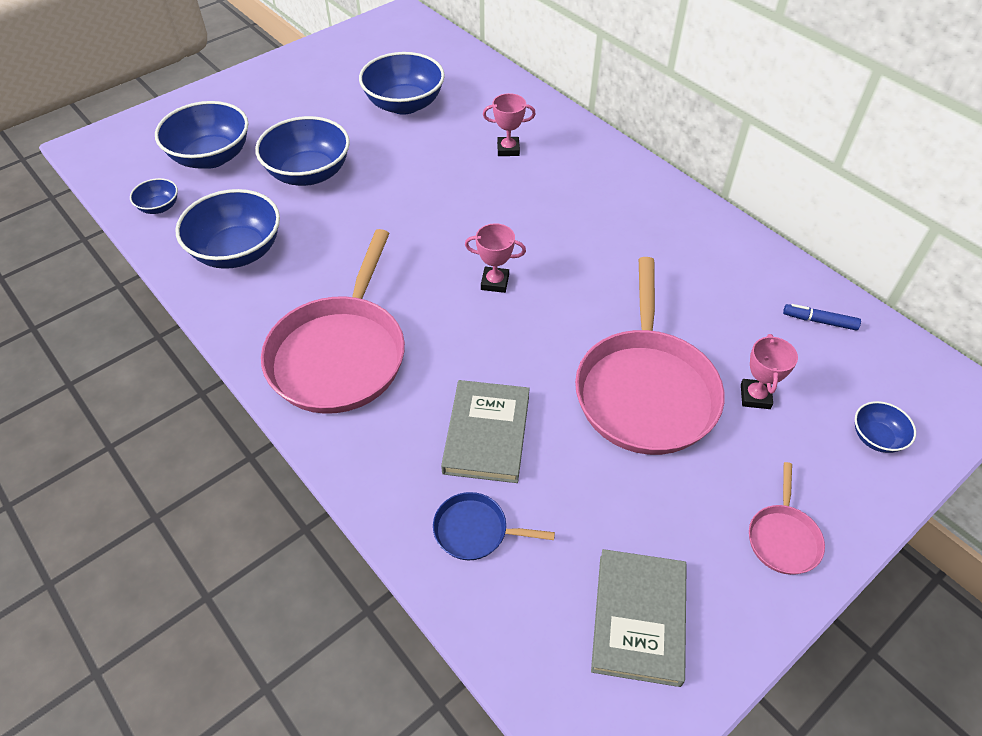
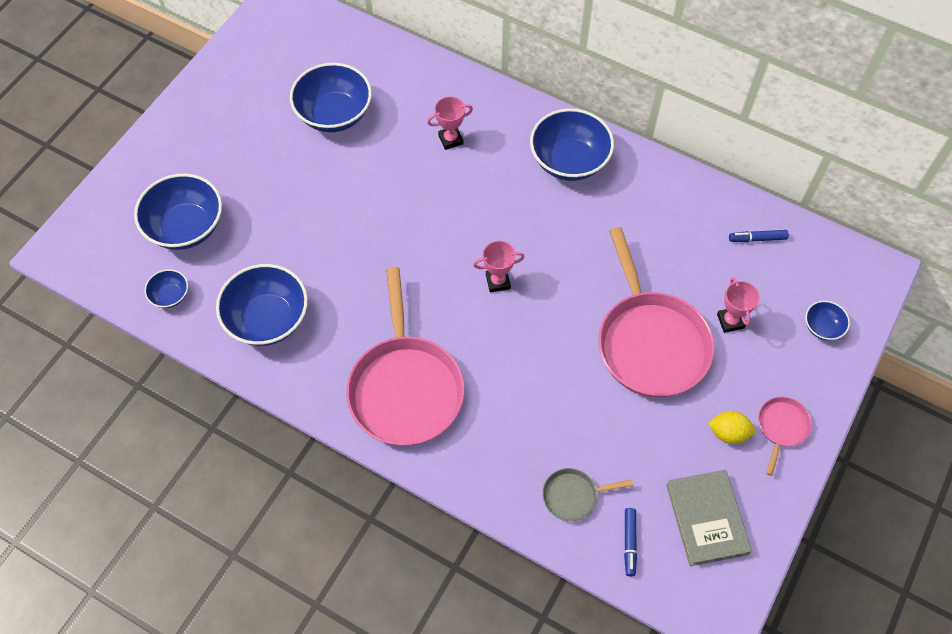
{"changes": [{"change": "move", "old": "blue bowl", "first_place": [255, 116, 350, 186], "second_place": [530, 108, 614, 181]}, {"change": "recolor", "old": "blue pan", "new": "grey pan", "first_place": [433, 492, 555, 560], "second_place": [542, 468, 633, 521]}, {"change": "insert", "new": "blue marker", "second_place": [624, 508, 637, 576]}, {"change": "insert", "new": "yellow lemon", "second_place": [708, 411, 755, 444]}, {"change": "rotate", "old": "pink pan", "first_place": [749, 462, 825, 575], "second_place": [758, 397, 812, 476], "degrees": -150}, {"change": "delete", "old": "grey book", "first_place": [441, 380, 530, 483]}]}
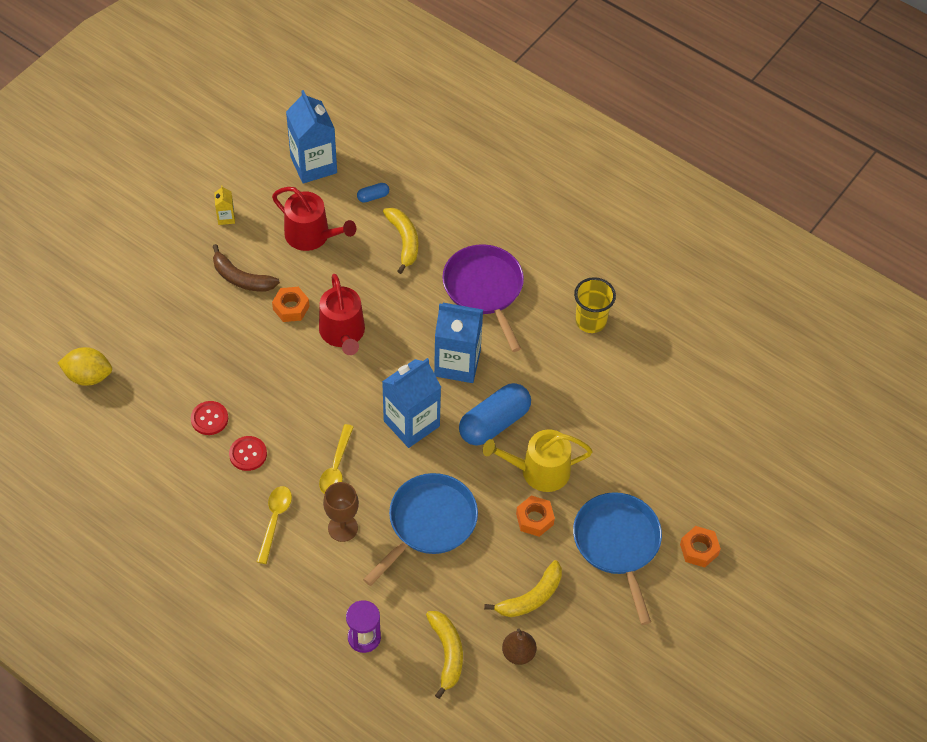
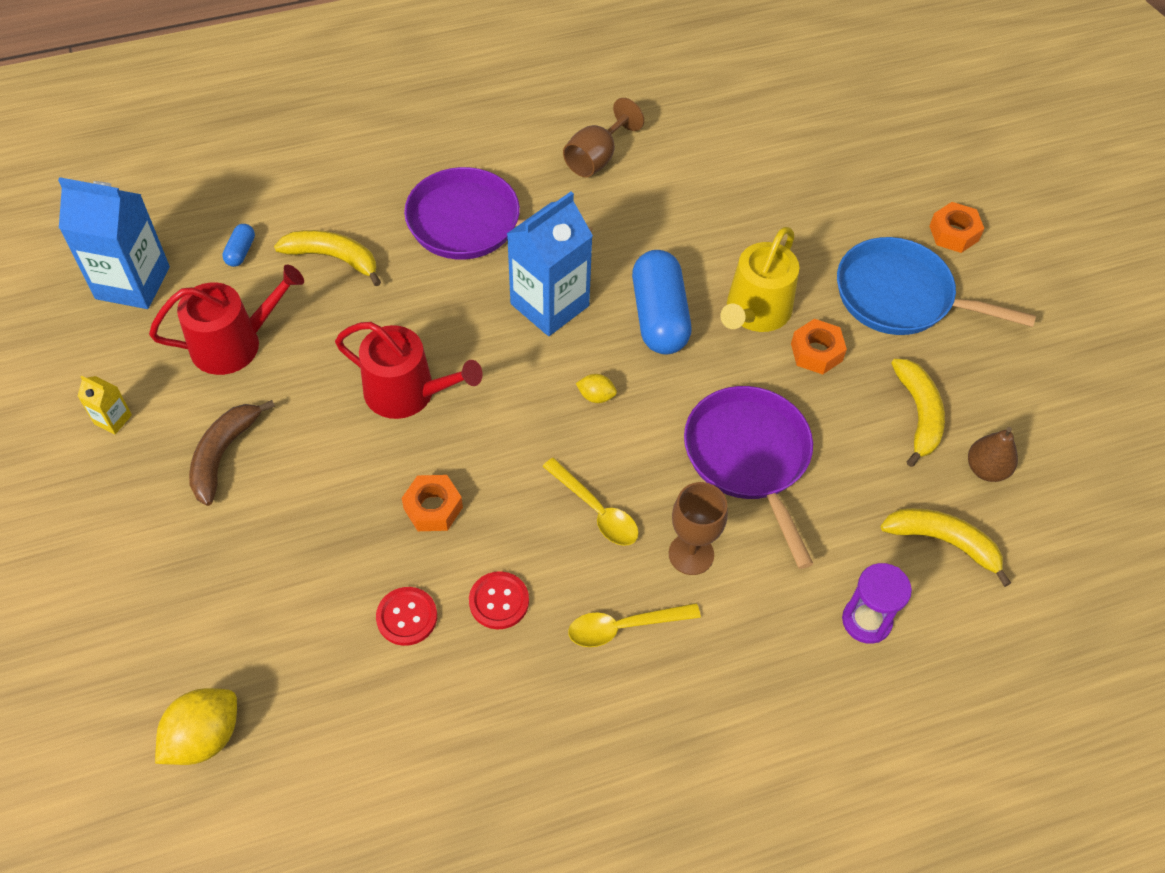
{"changes": [{"change": "rotate", "old": "brown banana", "first_place": [212, 244, 280, 291], "second_place": [189, 400, 275, 506], "degrees": 135}, {"change": "move", "old": "orange nut", "first_place": [272, 287, 310, 322], "second_place": [401, 475, 463, 531]}, {"change": "replace", "old": "yellow cup", "new": "brown goblet", "first_place": [574, 277, 616, 333], "second_place": [563, 98, 644, 177]}, {"change": "rotate", "old": "yellow spoon", "first_place": [257, 486, 292, 564], "second_place": [568, 603, 701, 647], "degrees": -60}, {"change": "replace", "old": "blue carton", "new": "yellow lemon", "first_place": [382, 358, 441, 448], "second_place": [576, 374, 617, 403]}, {"change": "recolor", "old": "blue pan", "new": "purple pan", "first_place": [363, 473, 478, 586], "second_place": [684, 386, 813, 569]}]}
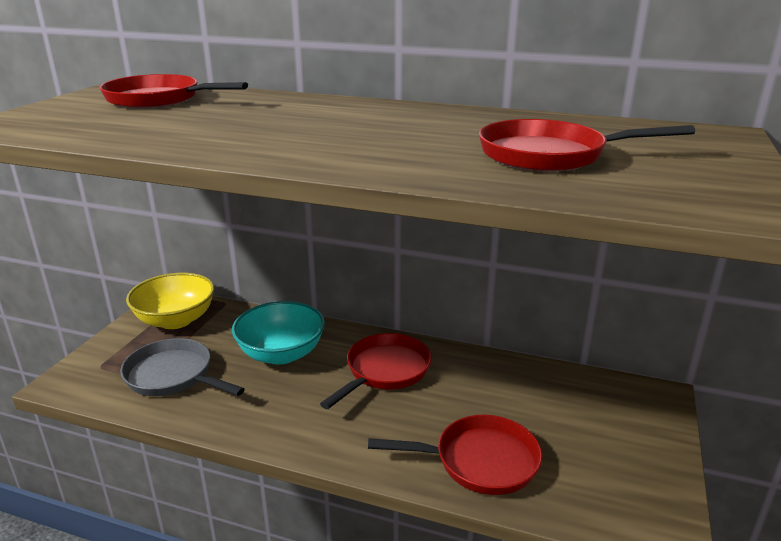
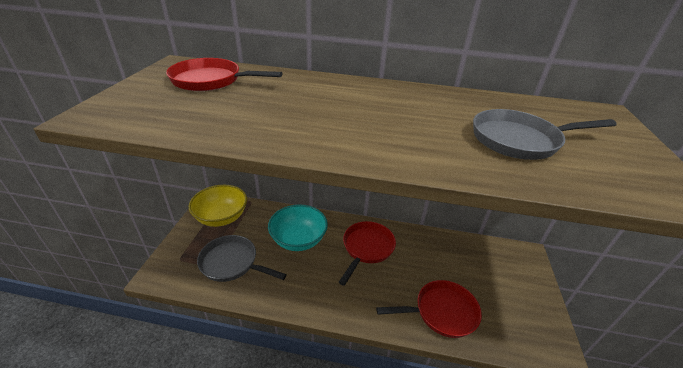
{"changes": [{"change": "recolor", "old": "red pan", "new": "grey pan", "first_place": [479, 119, 695, 172], "second_place": [473, 109, 617, 160]}]}
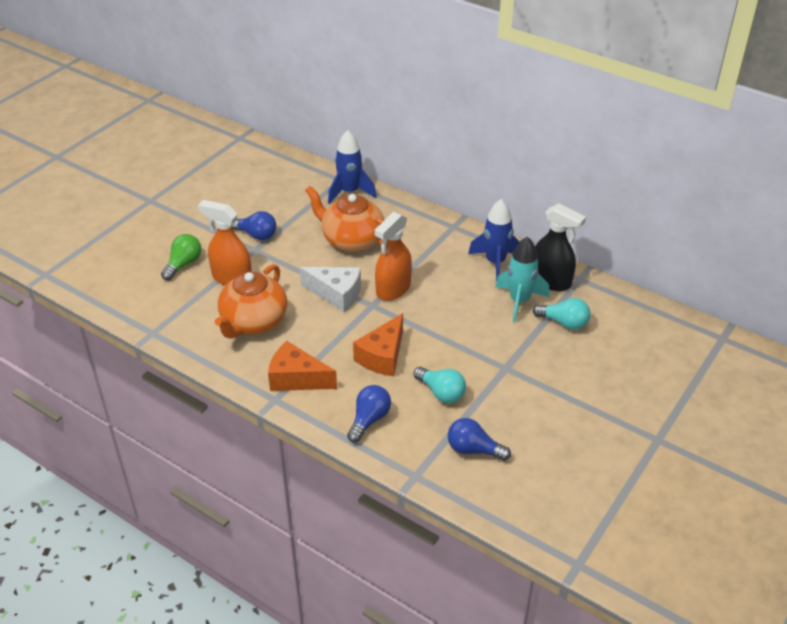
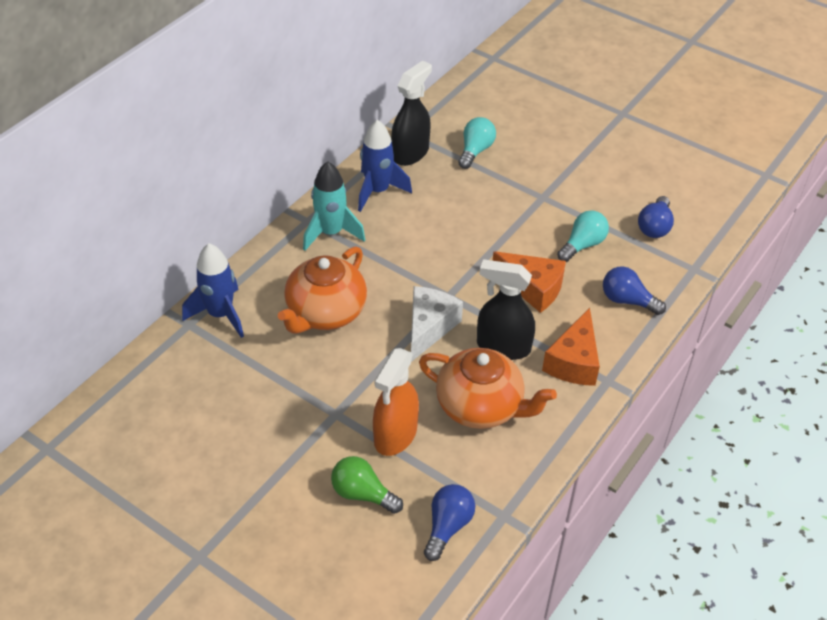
{"changes": [{"change": "move", "old": "turquoise rocket", "first_place": [495, 237, 550, 322], "second_place": [303, 161, 365, 251]}, {"change": "move", "old": "blue light bulb", "first_place": [232, 211, 277, 240], "second_place": [424, 484, 475, 561]}, {"change": "insert", "new": "black spray bottle", "second_place": [477, 259, 535, 360]}, {"change": "delete", "old": "orange spray bottle", "first_place": [375, 212, 412, 301]}]}
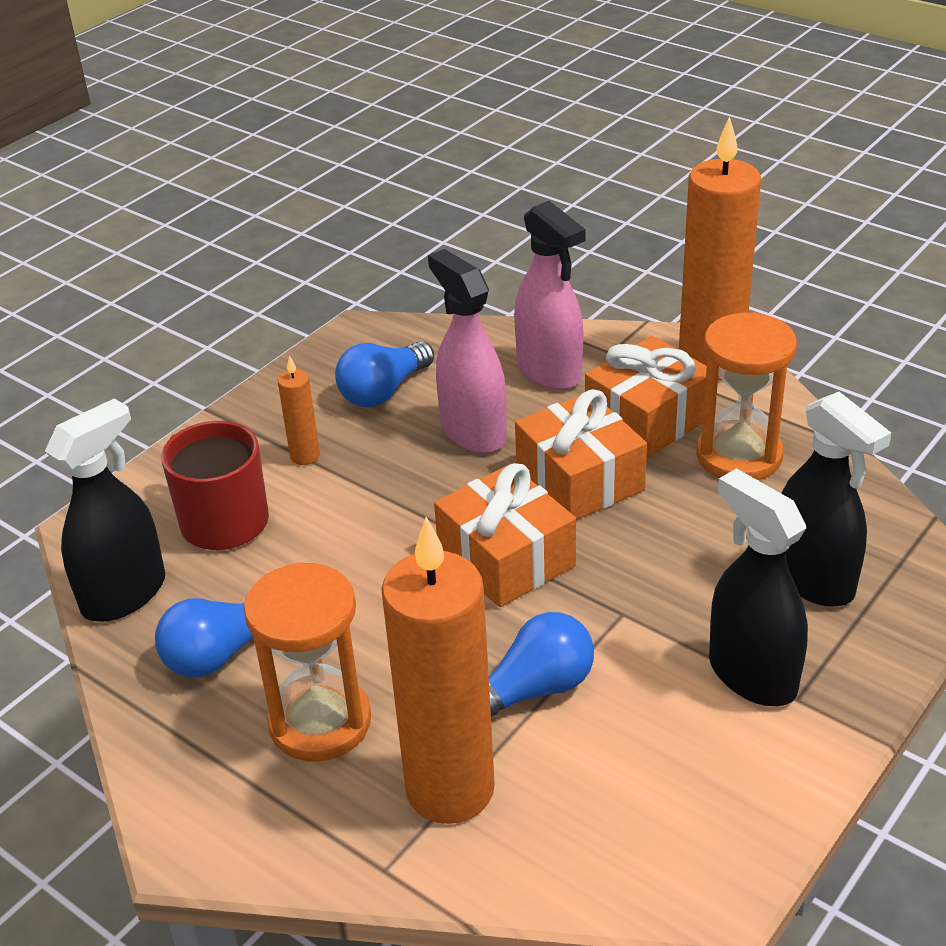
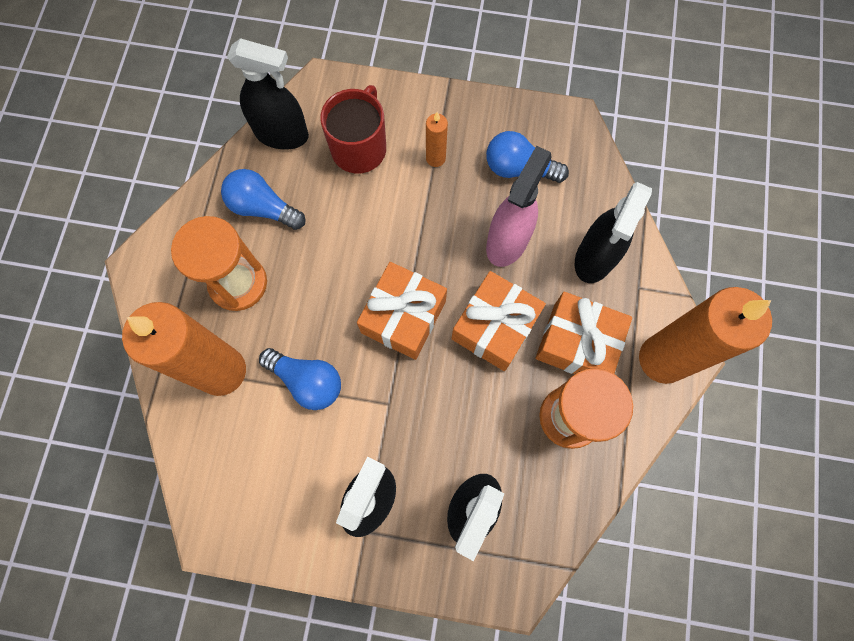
{"changes": [{"change": "recolor", "old": "pink spray bottle", "new": "black spray bottle", "first_place": [514, 201, 586, 390], "second_place": [575, 182, 652, 283]}]}
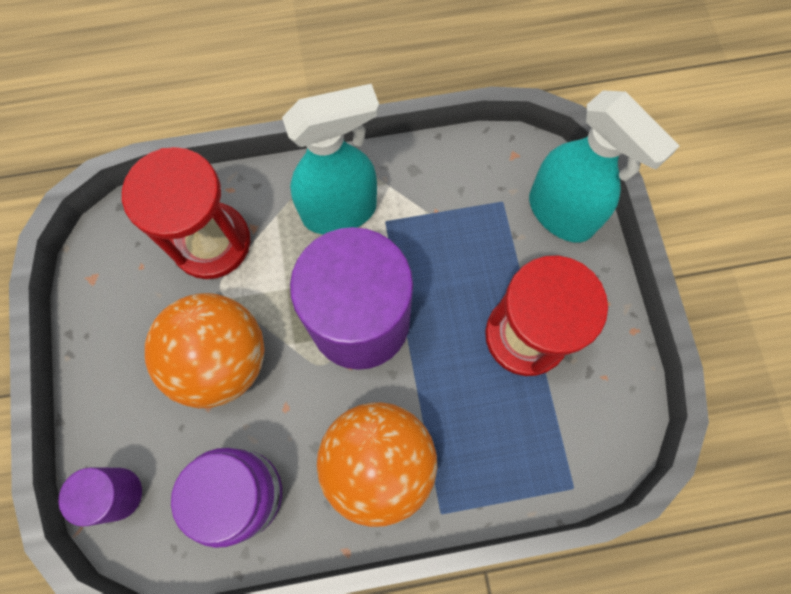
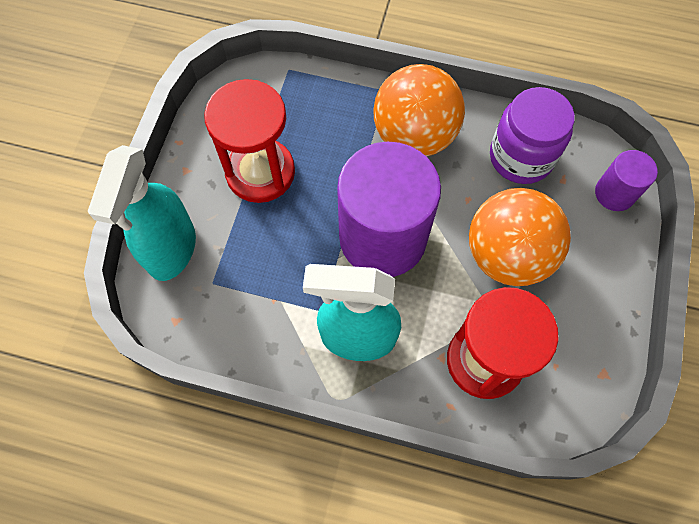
{"changes": [{"change": "rotate", "old": "turquoise spray bottle", "first_place": [529, 90, 679, 243], "second_place": [88, 145, 196, 281], "degrees": -150}]}
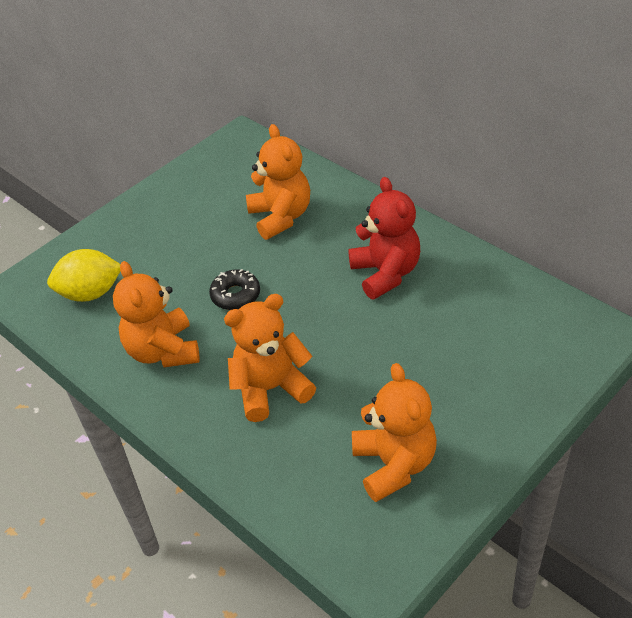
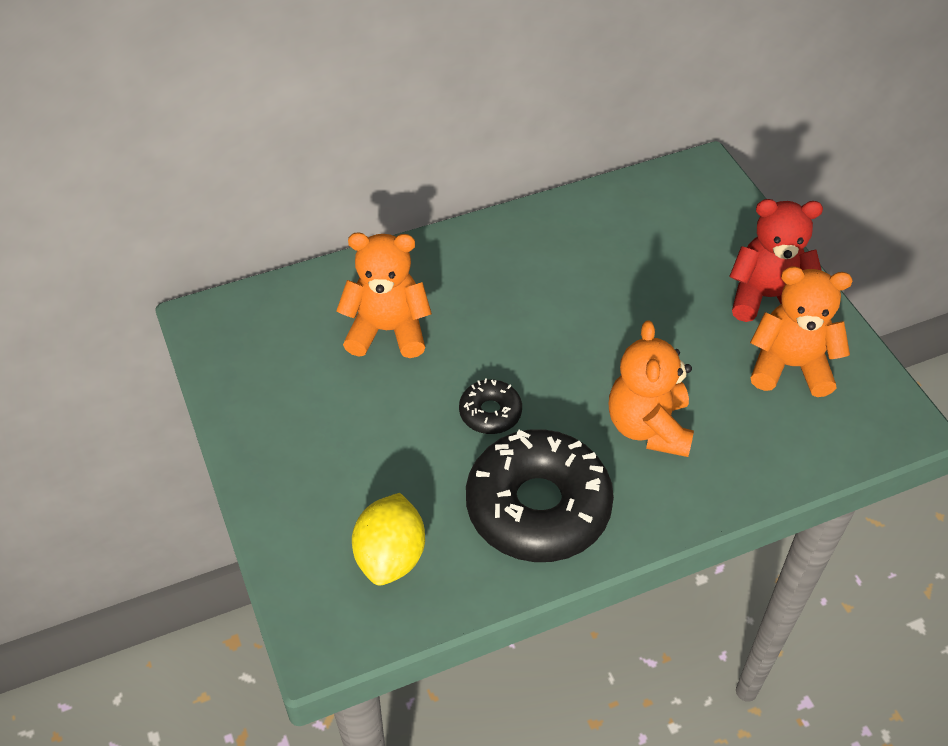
{"changes": [{"change": "replace", "old": "orange teddy bear", "new": "black donut", "first_place": [113, 261, 199, 367], "second_place": [466, 429, 614, 562]}, {"change": "move", "old": "red teddy bear", "first_place": [348, 177, 420, 299], "second_place": [729, 199, 823, 322]}]}
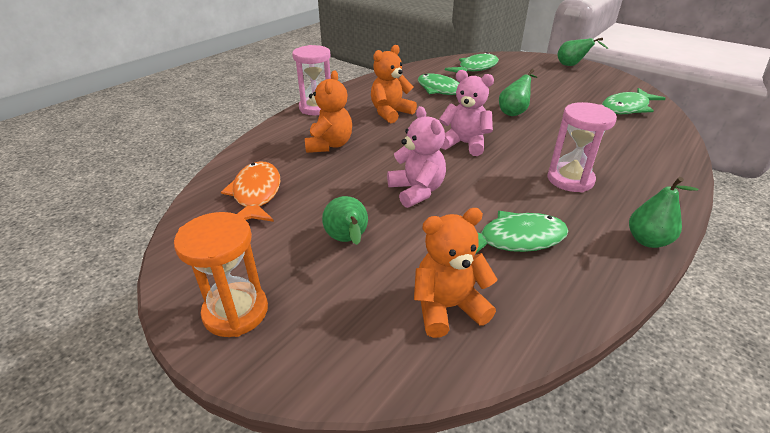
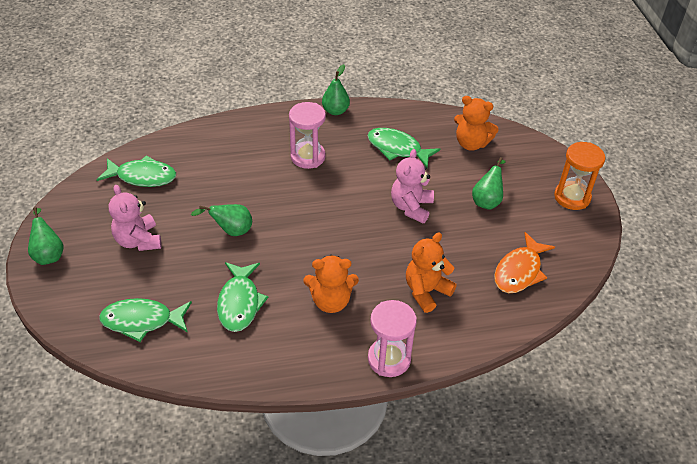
{"changes": [{"change": "move", "old": "pink teddy bear", "first_place": [439, 70, 494, 156], "second_place": [108, 185, 162, 251]}]}
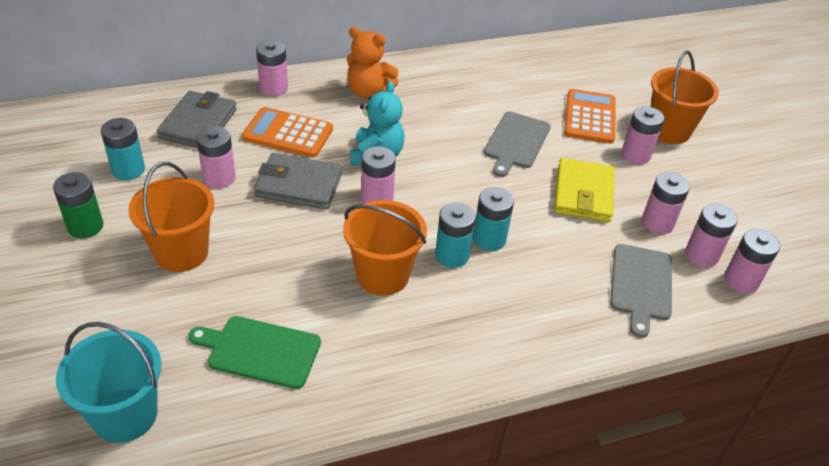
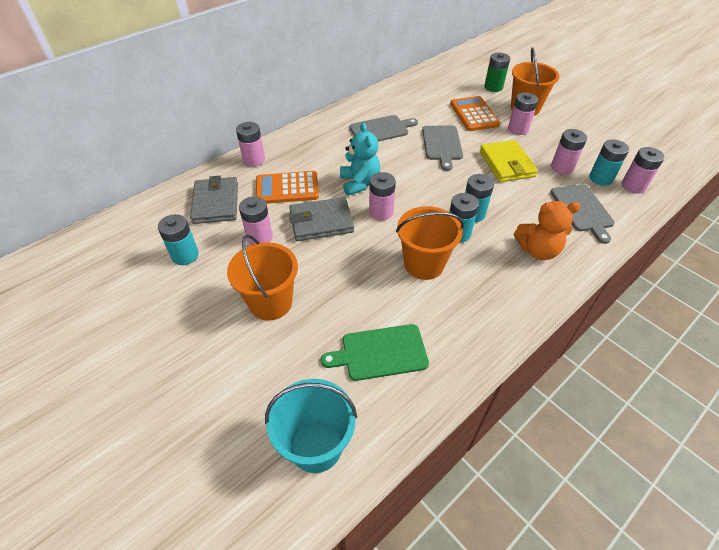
{"changes": [{"change": "insert", "new": "grey cutting board", "second_place": [349, 115, 418, 142]}, {"change": "move", "old": "green battery", "first_place": [53, 172, 103, 238], "second_place": [484, 53, 510, 92]}, {"change": "move", "old": "orange teddy bear", "first_place": [346, 27, 399, 99], "second_place": [514, 201, 581, 260]}, {"change": "recolor", "old": "pink battery", "new": "turquoise battery", "first_place": [685, 204, 738, 267], "second_place": [589, 139, 629, 186]}]}
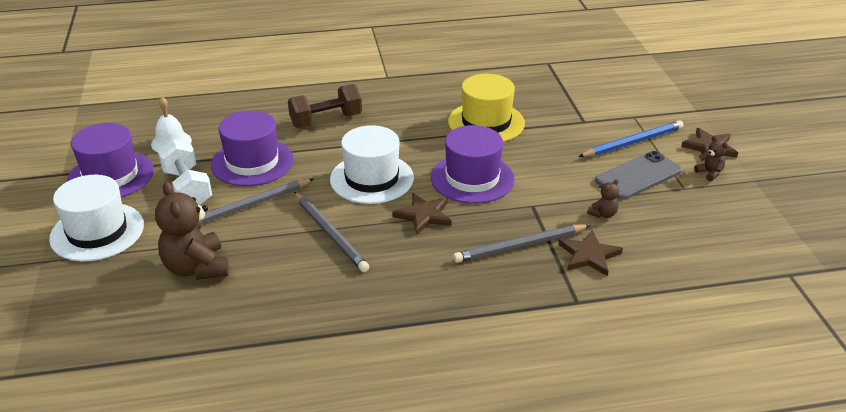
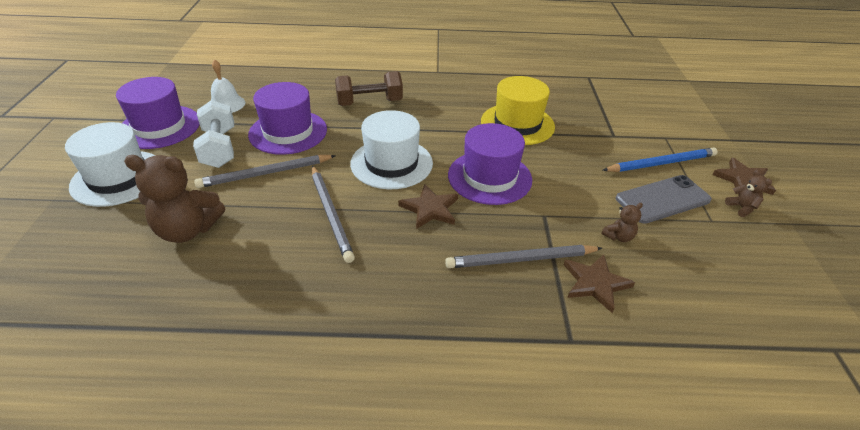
{"changes": [{"change": "rotate", "old": "brown teddy bear", "first_place": [155, 182, 229, 280], "second_place": [124, 155, 225, 243], "degrees": -75}]}
